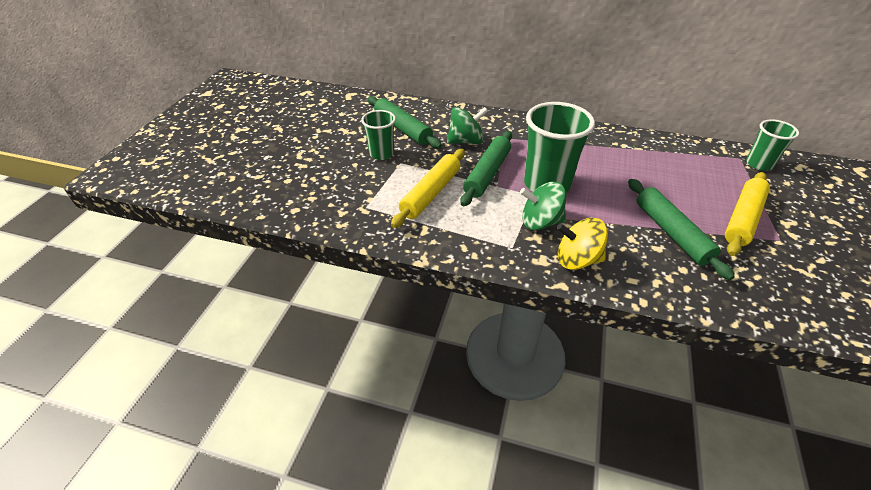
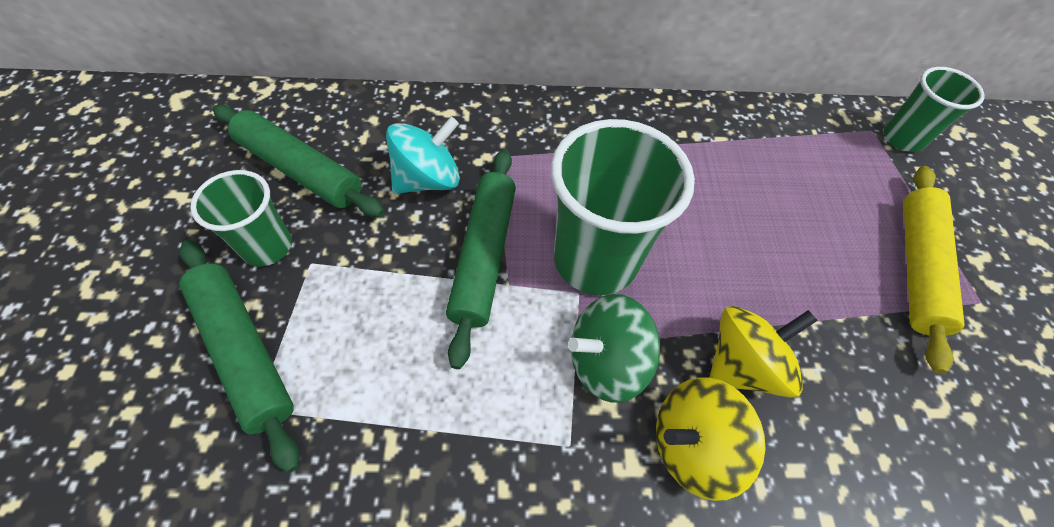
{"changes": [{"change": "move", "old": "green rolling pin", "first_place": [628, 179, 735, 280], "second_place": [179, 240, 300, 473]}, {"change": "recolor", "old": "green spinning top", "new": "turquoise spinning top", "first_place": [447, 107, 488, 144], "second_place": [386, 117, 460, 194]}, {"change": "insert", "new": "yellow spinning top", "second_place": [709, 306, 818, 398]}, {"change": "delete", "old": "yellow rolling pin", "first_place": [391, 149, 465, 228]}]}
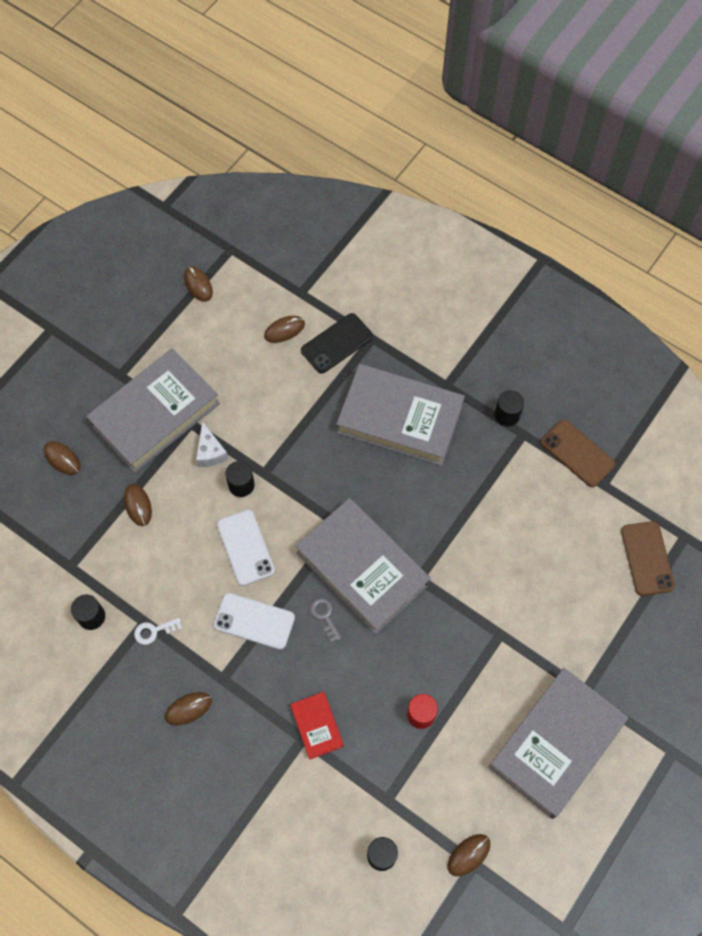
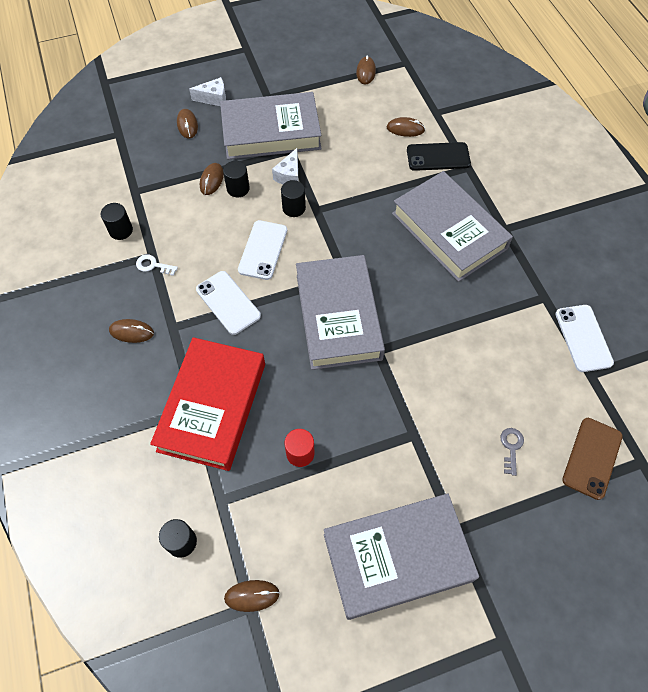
{"changes": [{"change": "resize", "old": "red book", "first_place": [290, 692, 344, 760], "second_place": [150, 337, 265, 471], "factor": 2.17}, {"change": "insert", "new": "white cheese", "second_place": [189, 77, 226, 106]}, {"change": "move", "old": "black cylinder", "first_place": [495, 390, 524, 426], "second_place": [223, 161, 250, 197]}, {"change": "move", "old": "grey key", "first_place": [310, 598, 341, 643], "second_place": [501, 428, 524, 476]}, {"change": "recolor", "old": "brown phone", "new": "white phone", "first_place": [541, 419, 615, 487], "second_place": [555, 305, 614, 372]}]}
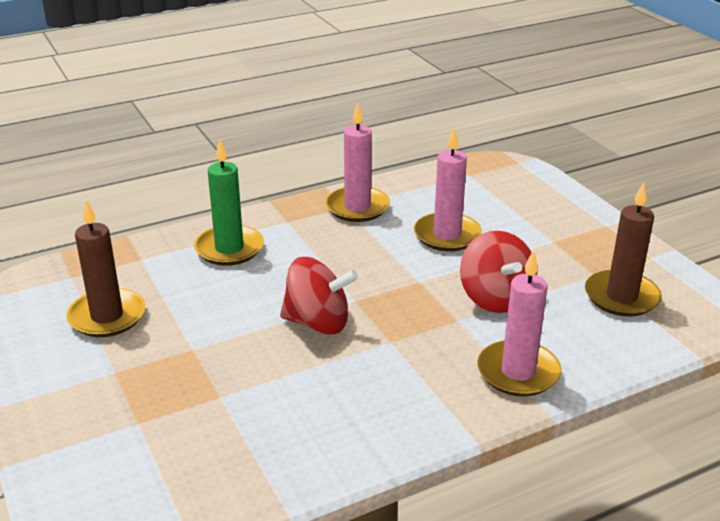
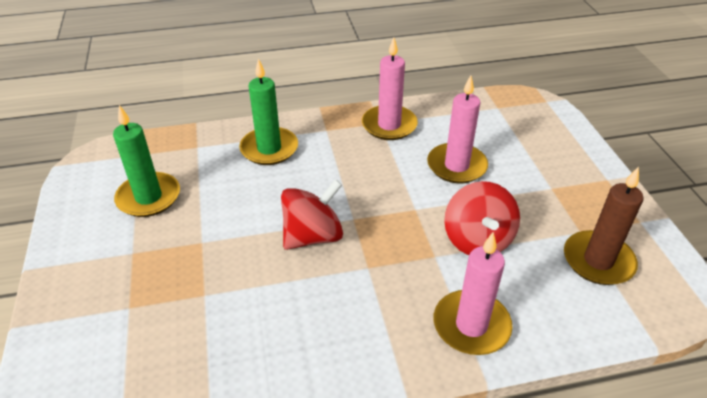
{"changes": [{"change": "recolor", "old": "brown candle", "new": "green candle", "first_place": [66, 200, 146, 337], "second_place": [113, 105, 180, 217]}, {"change": "rotate", "old": "red spinning top", "first_place": [280, 257, 358, 335], "second_place": [281, 179, 343, 250], "degrees": -60}]}
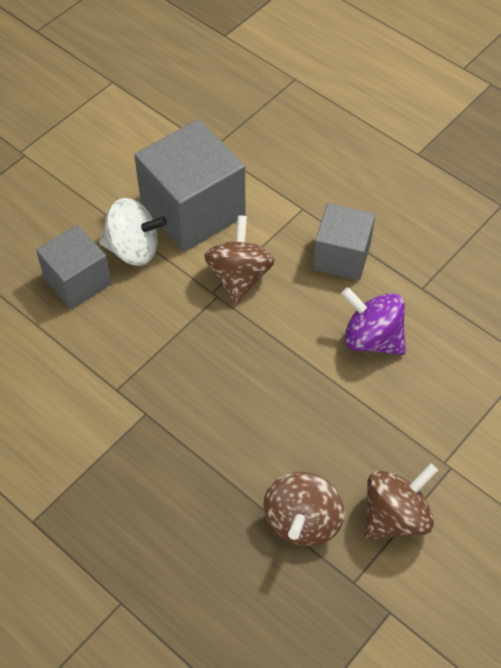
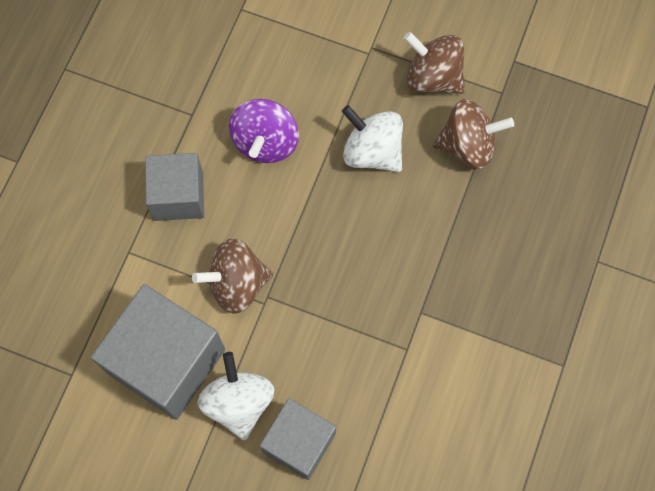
{"changes": [{"change": "insert", "new": "white spinning top", "second_place": [342, 105, 403, 172]}]}
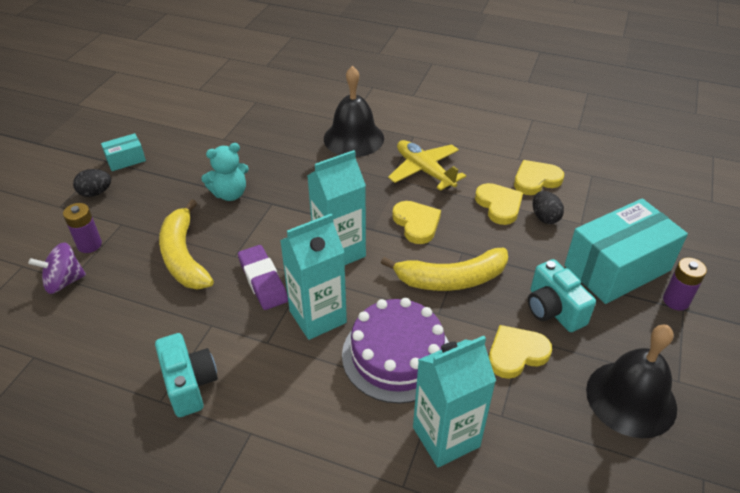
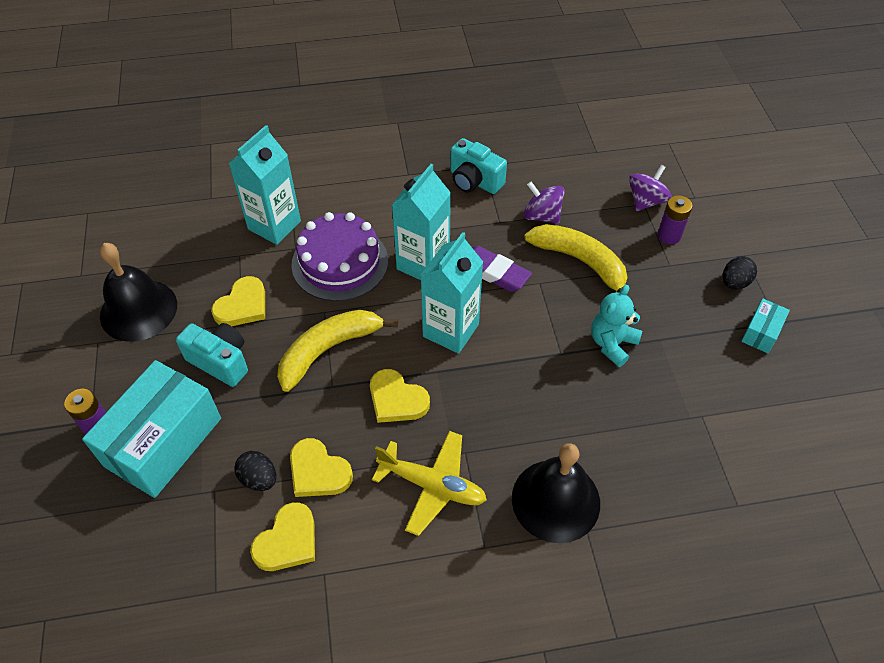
{"changes": [{"change": "insert", "new": "purple spinning top", "second_place": [523, 182, 565, 224]}]}
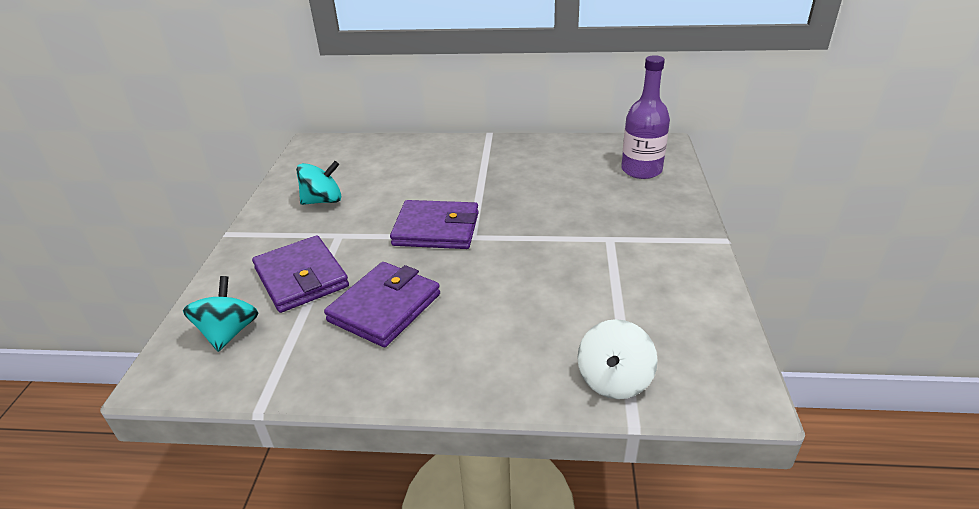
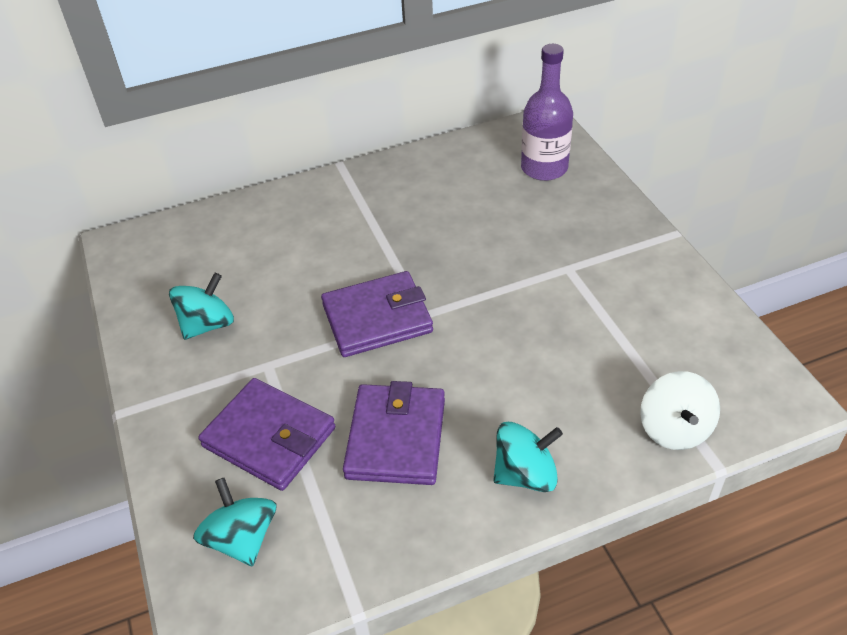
{"changes": [{"change": "insert", "new": "turquoise spinning top", "second_place": [493, 422, 563, 492]}]}
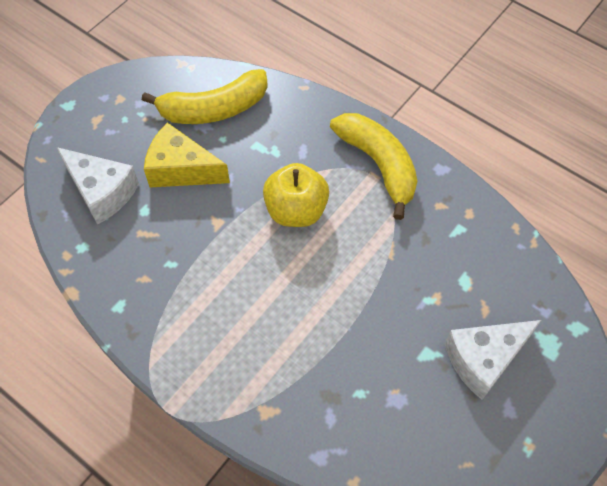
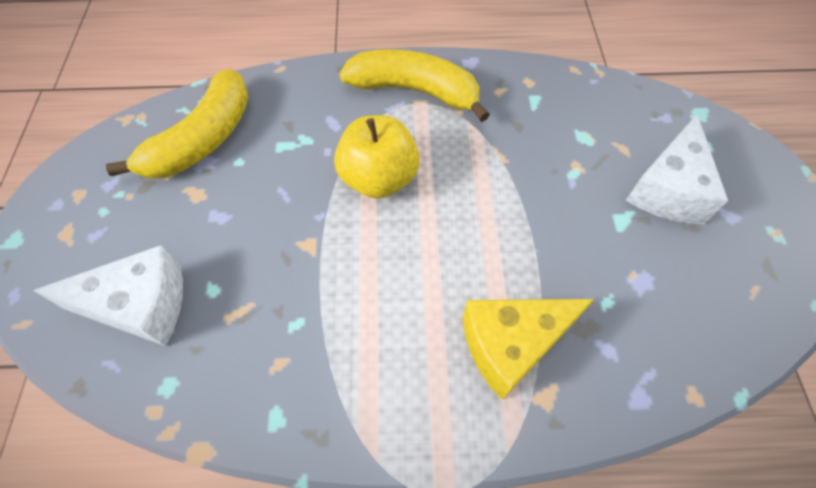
{"changes": [{"change": "move", "old": "yellow cheese", "first_place": [144, 123, 230, 187], "second_place": [462, 299, 595, 400]}]}
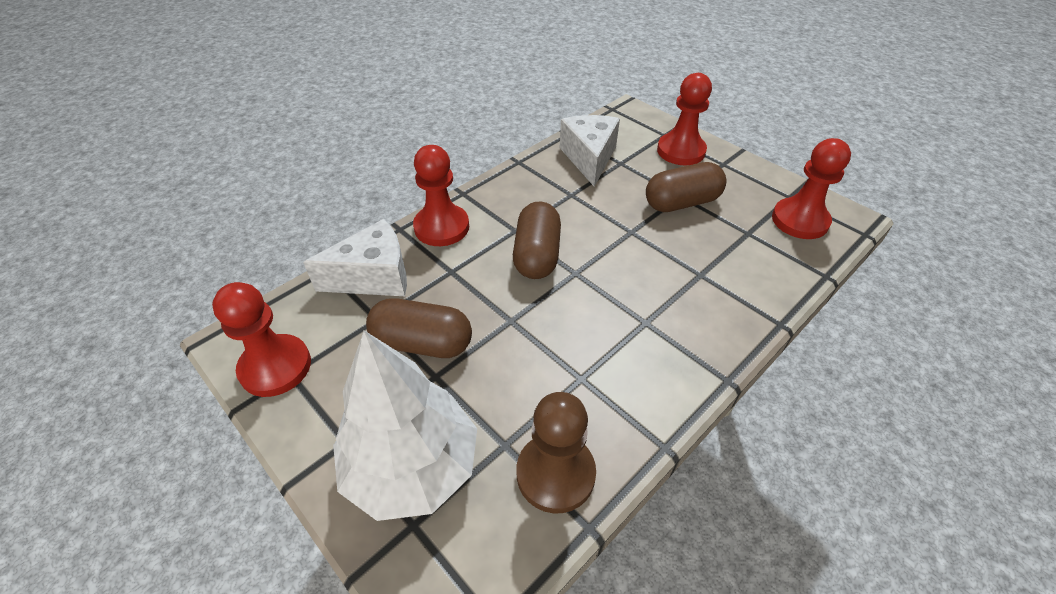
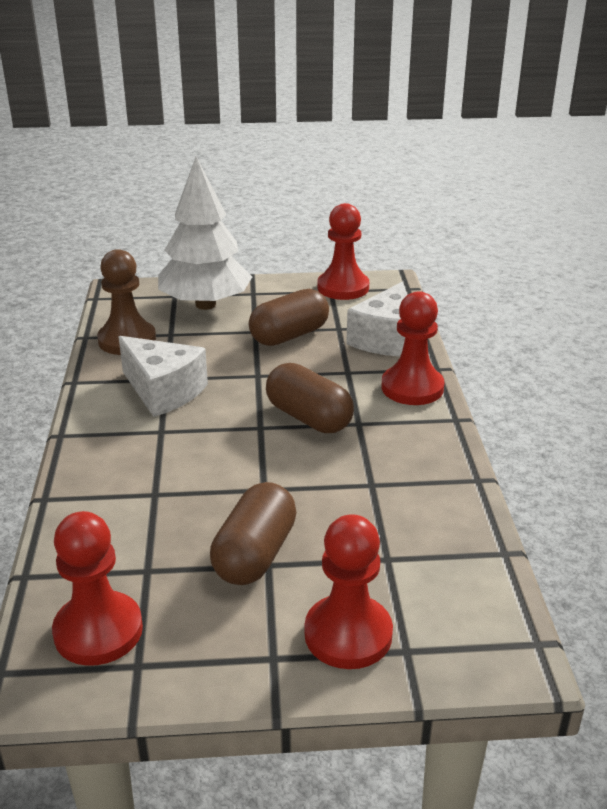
{"changes": [{"change": "move", "old": "white cheese", "first_place": [560, 115, 620, 187], "second_place": [118, 336, 208, 417]}]}
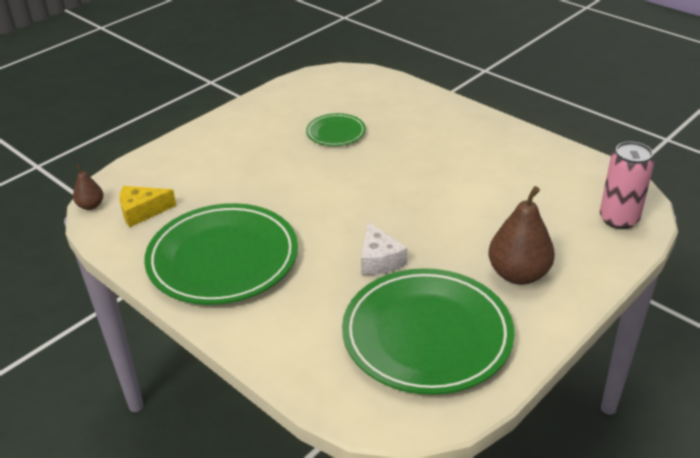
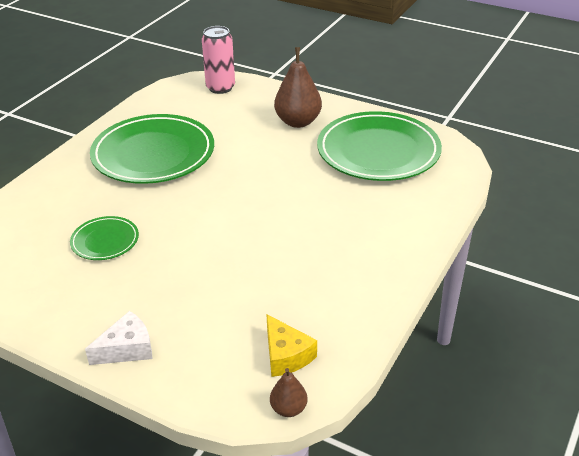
{"changes": [{"change": "move", "old": "white cheese", "first_place": [361, 222, 407, 275], "second_place": [85, 311, 153, 365]}, {"change": "move", "old": "green plate", "first_place": [144, 203, 298, 305], "second_place": [90, 114, 214, 184]}]}
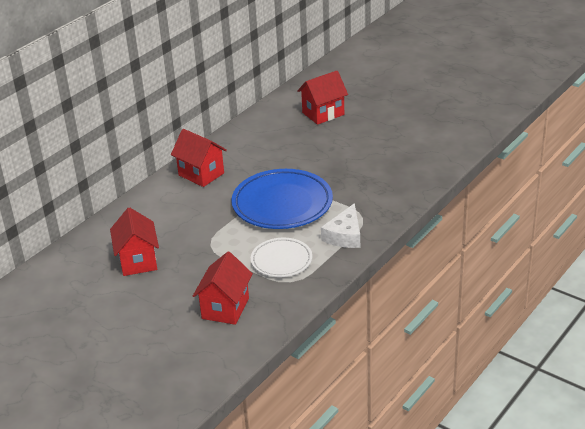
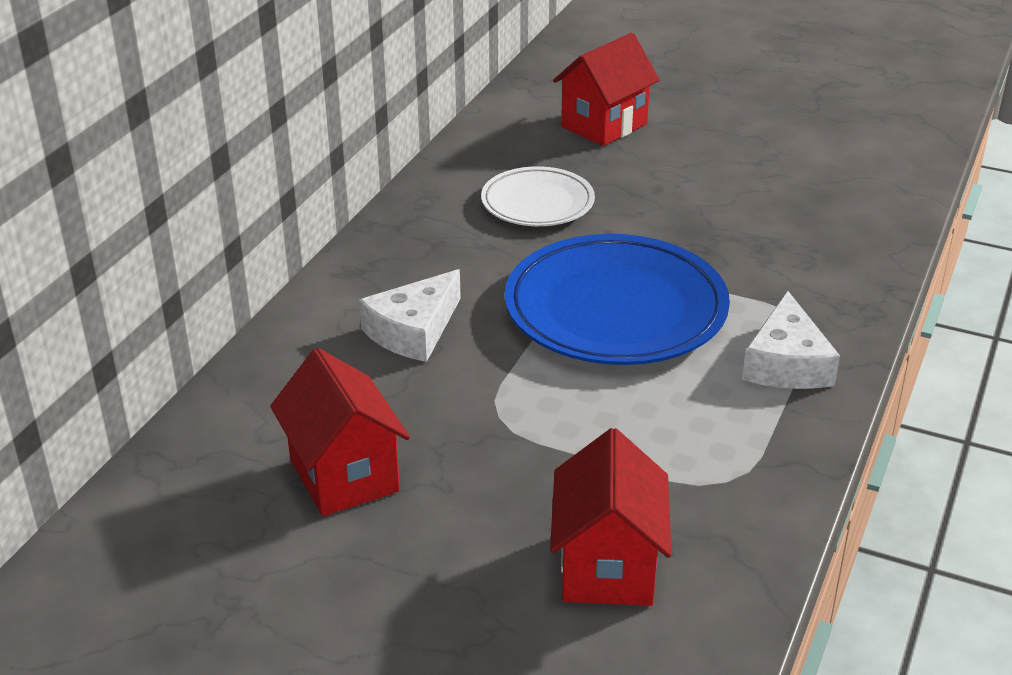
{"changes": [{"change": "insert", "new": "white cheese", "second_place": [359, 269, 461, 362]}, {"change": "move", "old": "white plate", "first_place": [251, 238, 312, 277], "second_place": [481, 166, 595, 226]}, {"change": "delete", "old": "red house", "first_place": [171, 129, 227, 187]}]}
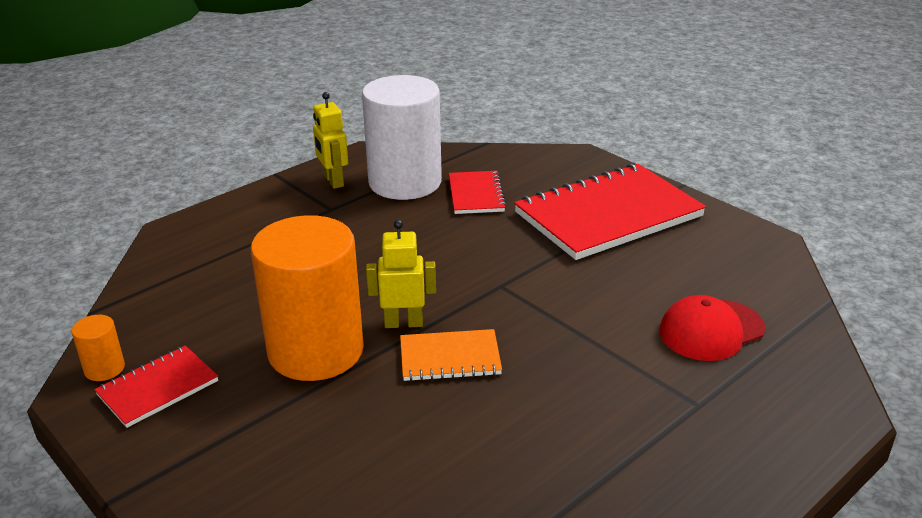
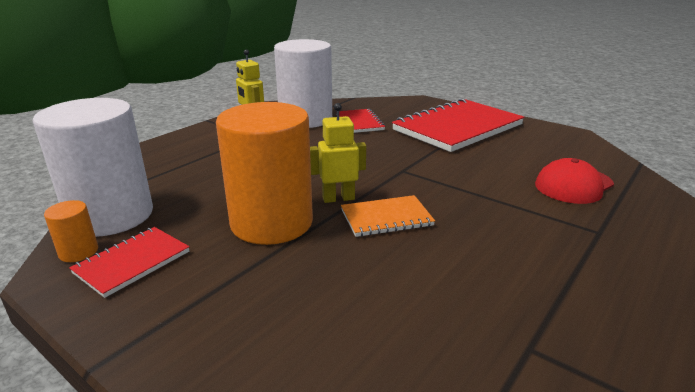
{"changes": [{"change": "insert", "new": "white cylinder", "second_place": [33, 98, 153, 237]}]}
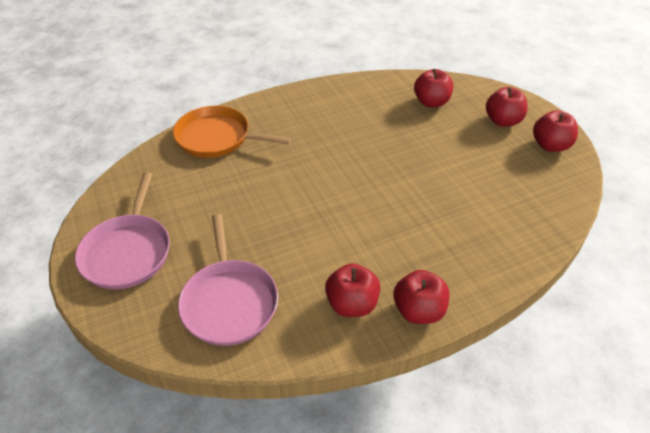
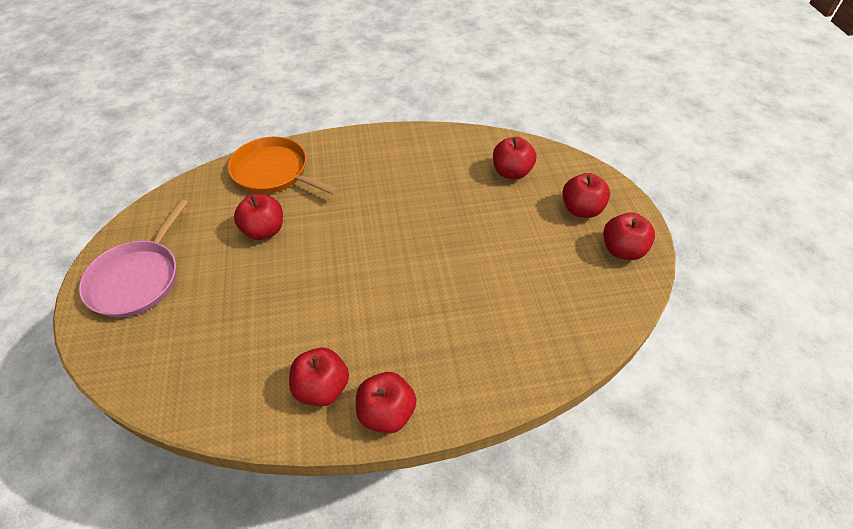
{"changes": [{"change": "insert", "new": "red apple", "second_place": [234, 194, 283, 240]}, {"change": "delete", "old": "pink pan", "first_place": [178, 214, 278, 346]}]}
